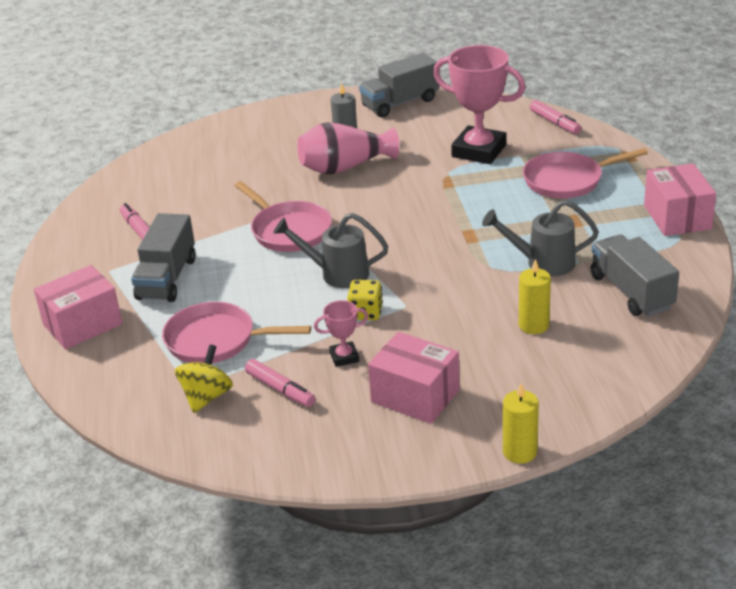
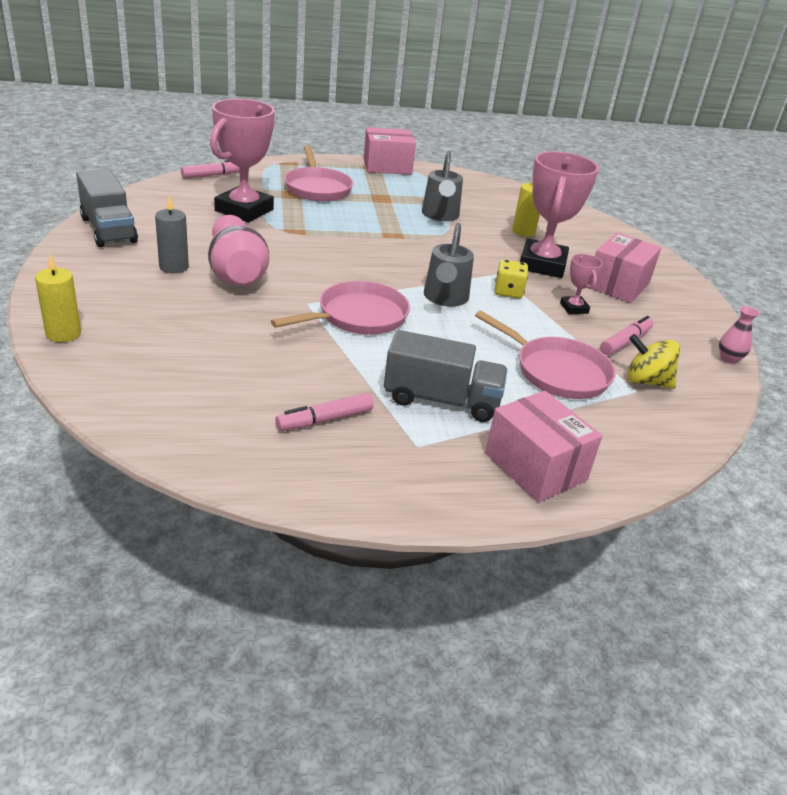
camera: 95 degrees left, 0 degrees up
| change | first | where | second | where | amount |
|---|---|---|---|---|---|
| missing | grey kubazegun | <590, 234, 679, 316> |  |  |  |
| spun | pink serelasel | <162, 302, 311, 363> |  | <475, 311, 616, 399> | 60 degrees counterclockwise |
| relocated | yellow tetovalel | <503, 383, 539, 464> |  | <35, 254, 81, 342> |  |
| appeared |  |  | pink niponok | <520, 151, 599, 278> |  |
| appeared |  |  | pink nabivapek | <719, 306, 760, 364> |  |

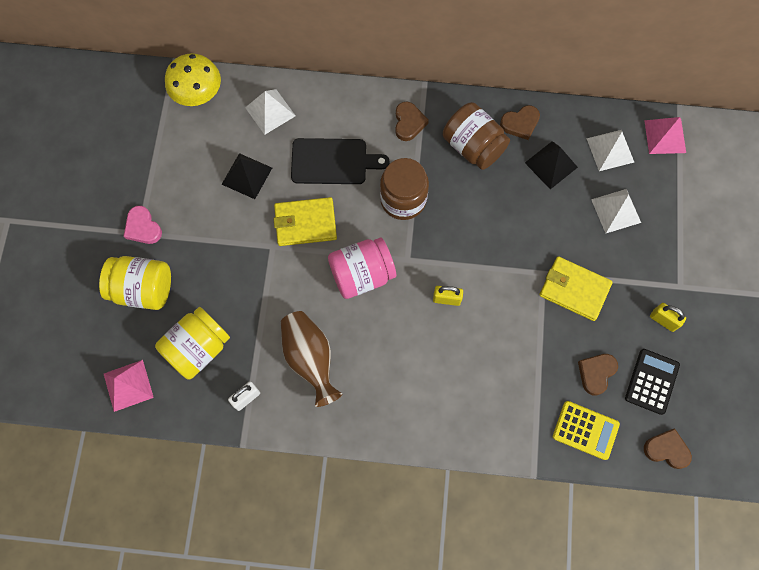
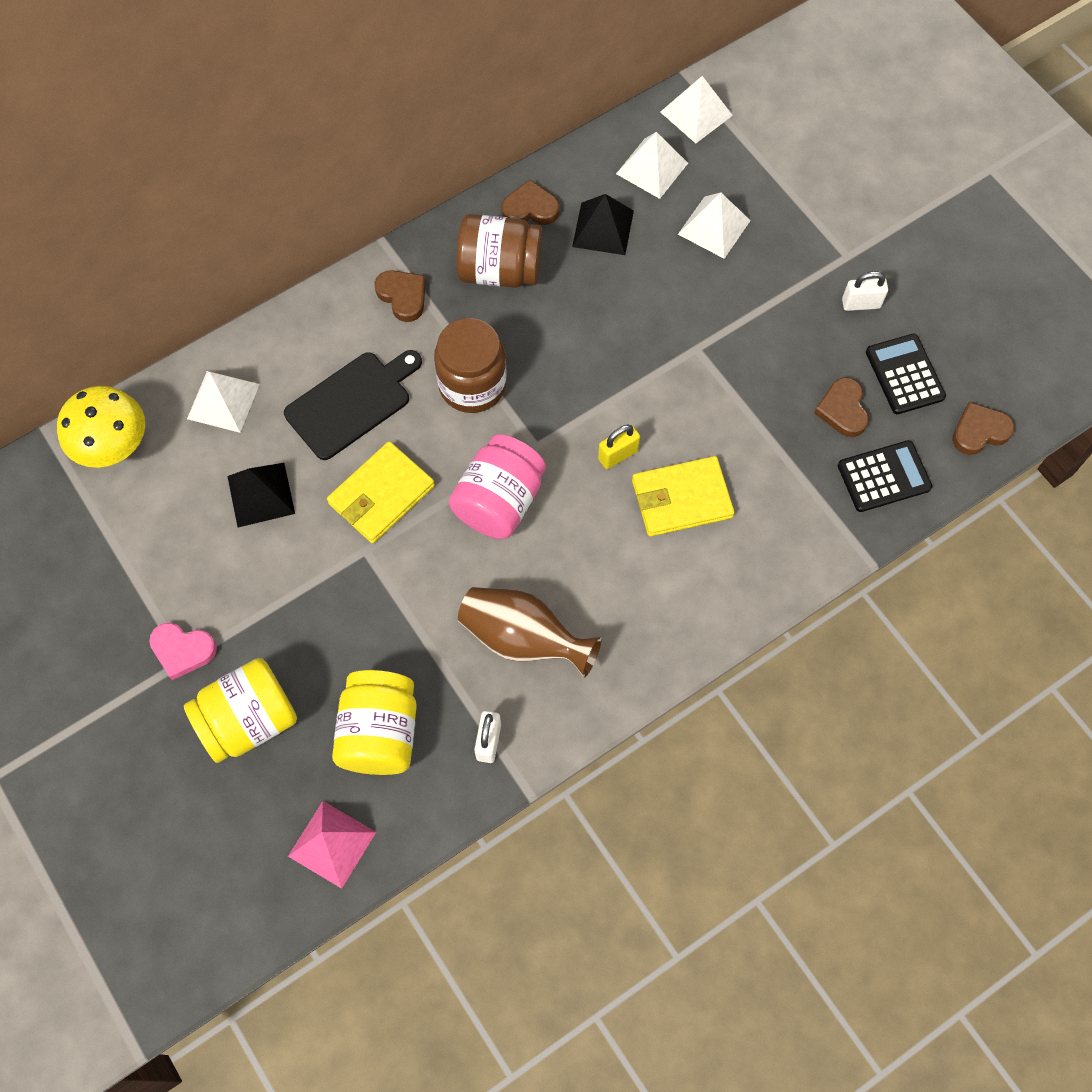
camera: 40 degrees left, 5 degrees down
| change | first | where | second | where | amount |
|---|---|---|---|---|---|
| spun | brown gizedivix | <500, 105, 540, 140> |  | <501, 180, 560, 225> | 120 degrees counterclockwise |
| colour | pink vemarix | <644, 117, 686, 154> | white vemarix | <660, 76, 733, 143> |  |
| relocated | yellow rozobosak | <539, 256, 613, 321> |  | <632, 456, 734, 536> |  |
| colour | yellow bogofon | <650, 303, 686, 332> | white bogofon | <842, 271, 888, 311> |  |
| colour | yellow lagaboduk | <553, 401, 620, 460> | black lagaboduk | <838, 440, 932, 512> |  |

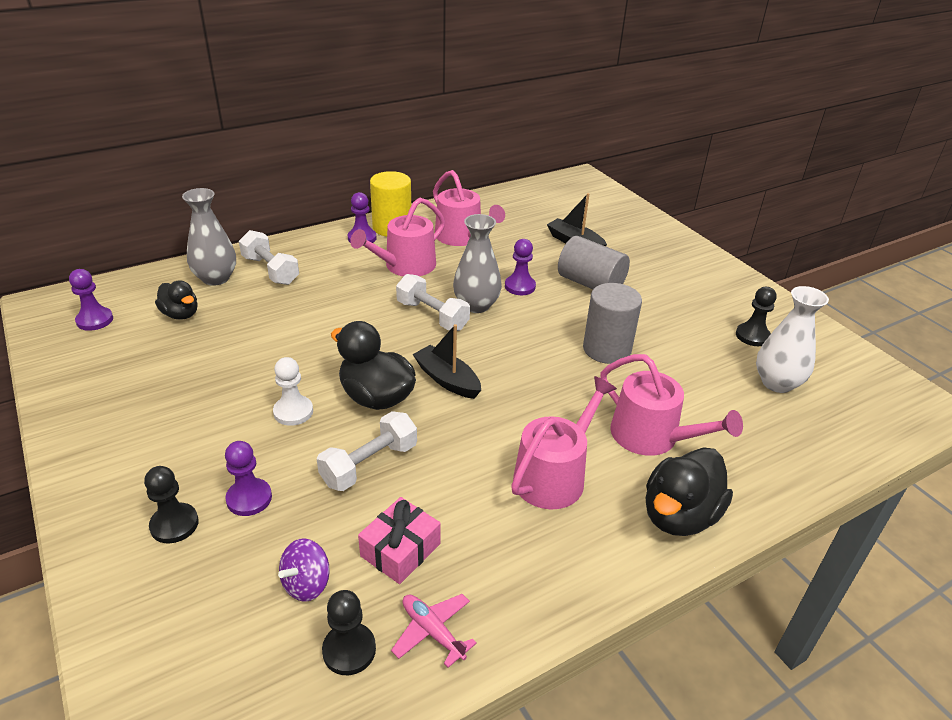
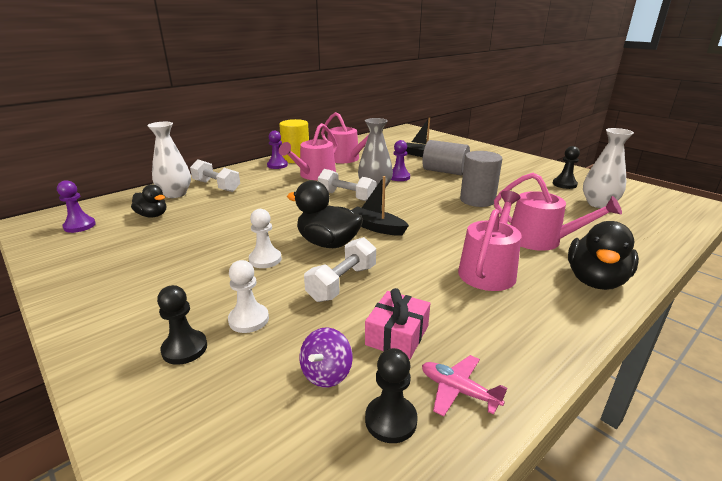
camera: 10 degrees left, 10 degrees down
| change | first | where | second | where | amount |
|---|---|---|---|---|---|
| colour | grey nabivapek | <182, 188, 236, 286> | white nabivapek | <147, 122, 191, 198> |  |
| colour | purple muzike | <225, 441, 272, 516> | white muzike | <228, 260, 269, 333> |  |

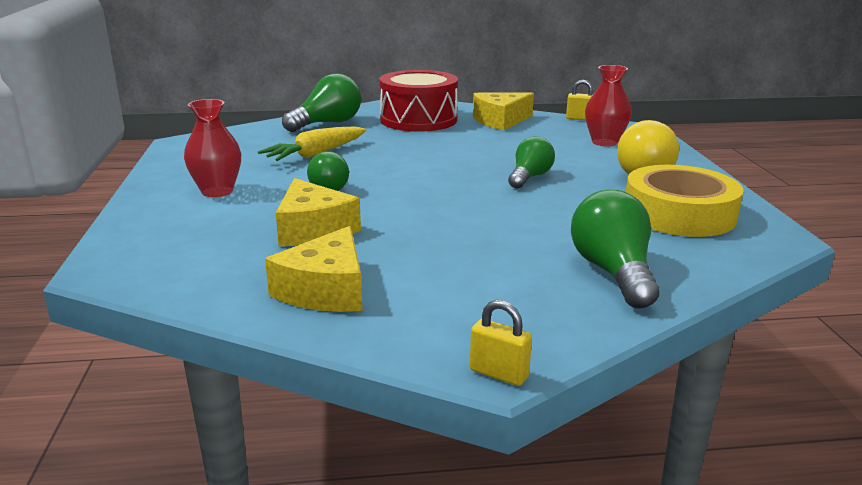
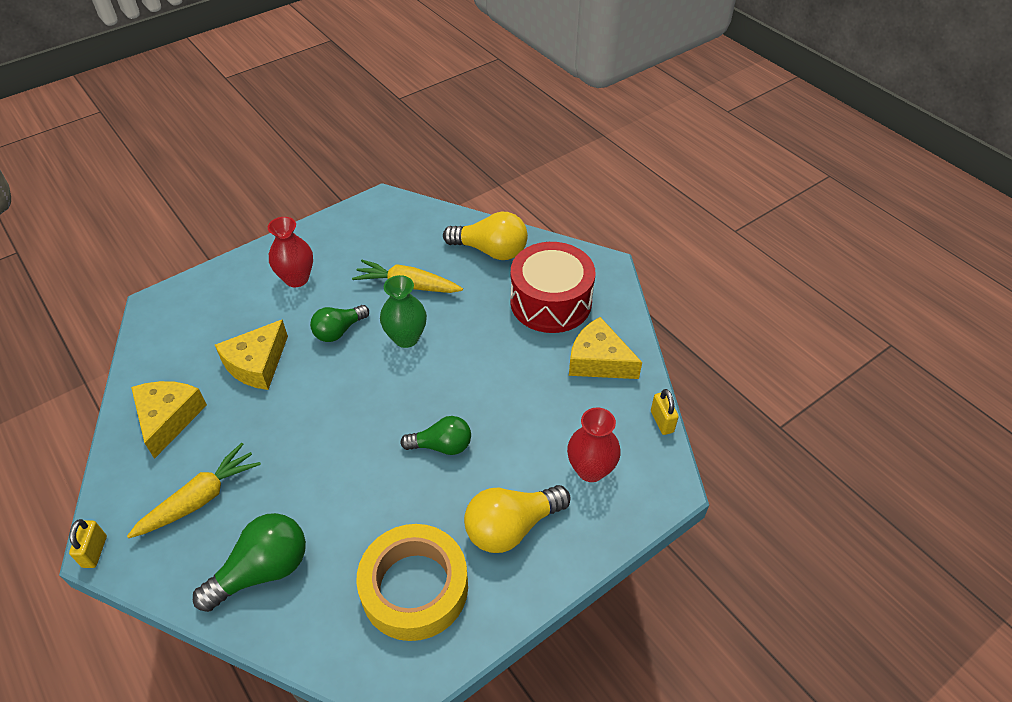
camera: 60 degrees right, 25 degrees up
| change | first | where | second | where | amount |
|---|---|---|---|---|---|
| colour | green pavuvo | <282, 73, 361, 132> | yellow pavuvo | <443, 212, 528, 260> |  |
| spun | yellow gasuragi | <265, 226, 362, 312> |  | <131, 381, 207, 459> | 105 degrees clockwise |
| appeared |  |  | green nabivapek | <380, 275, 427, 348> |  |
| appeared |  |  | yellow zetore | <127, 443, 261, 538> |  |

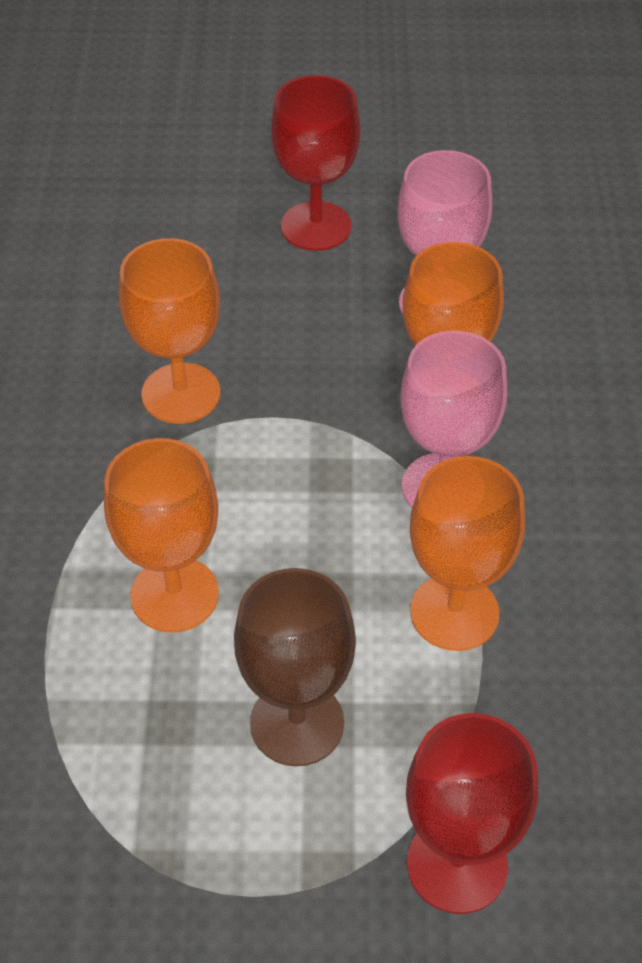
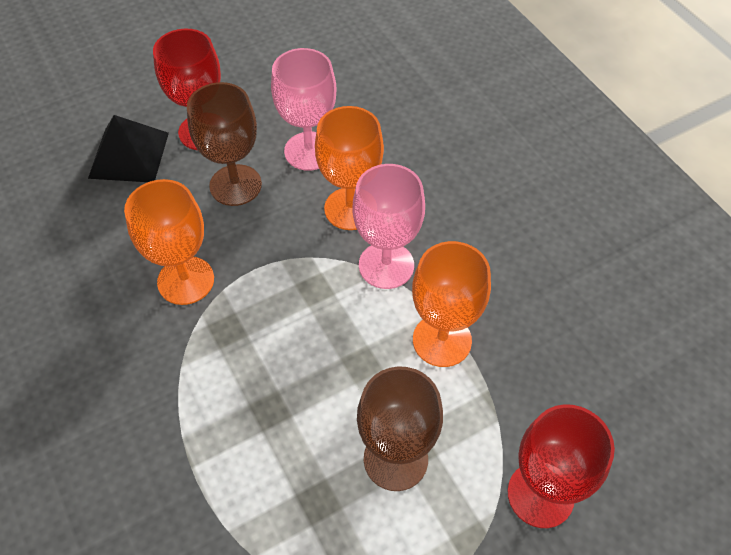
camera: 30 degrees left, 5 degrees up
| change | first | where | second | where | amount |
|---|---|---|---|---|---|
| missing | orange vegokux | <104, 438, 219, 632> |  |  |  |
| appeared |  |  | brown vegokux | <187, 82, 262, 206> |  |
| appeared |  |  | black vemarix | <88, 115, 169, 182> |  |

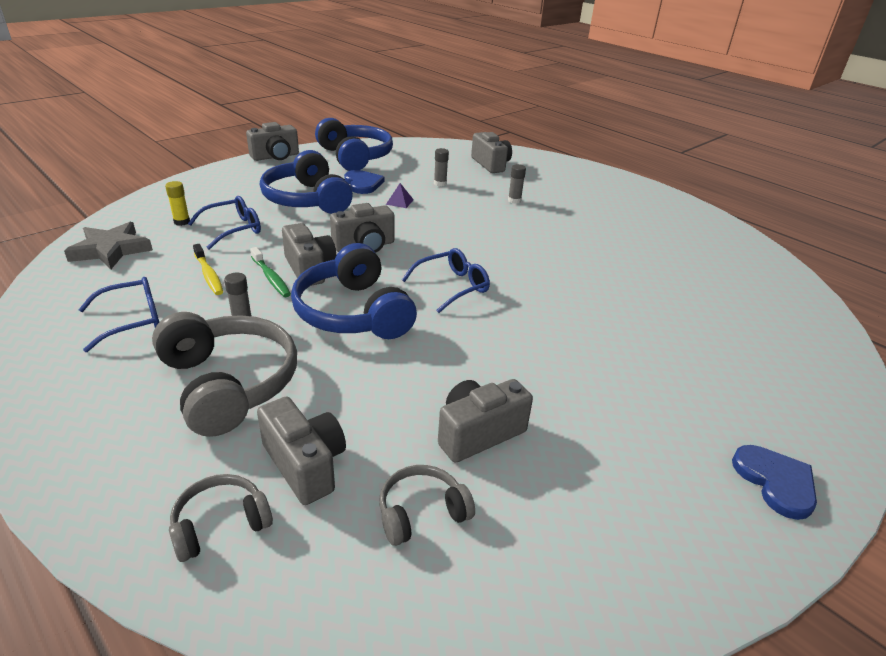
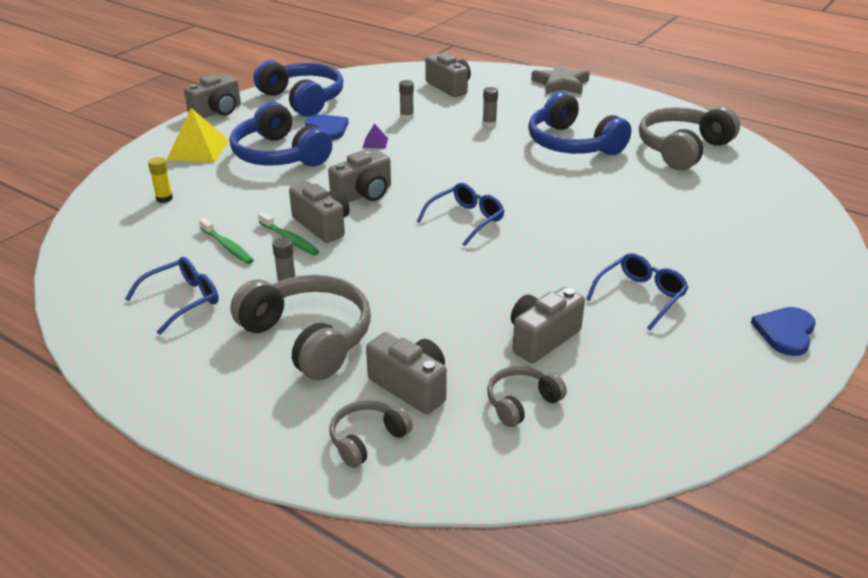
camera: 10 degrees left, 0 degrees up
| change | first | where | second | where | amount |
|---|---|---|---|---|---|
| relocated | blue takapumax | <188, 196, 261, 250> |  | <586, 253, 689, 330> |  |
| relocated | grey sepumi | <64, 222, 153, 269> |  | <531, 64, 590, 95> |  |
| relocated | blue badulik | <291, 243, 417, 339> |  | <528, 92, 631, 155> |  |
| colour | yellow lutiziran | <193, 244, 223, 295> | green lutiziran | <199, 218, 254, 264> |  |
| spun | blue gizedivix | <732, 445, 817, 520> |  | <751, 307, 816, 356> | 120 degrees counterclockwise |
| appeared |  |  | grey badulik | <639, 106, 740, 170> |  |
| appeared |  |  | yellow vemarix | <167, 108, 229, 163> |  |

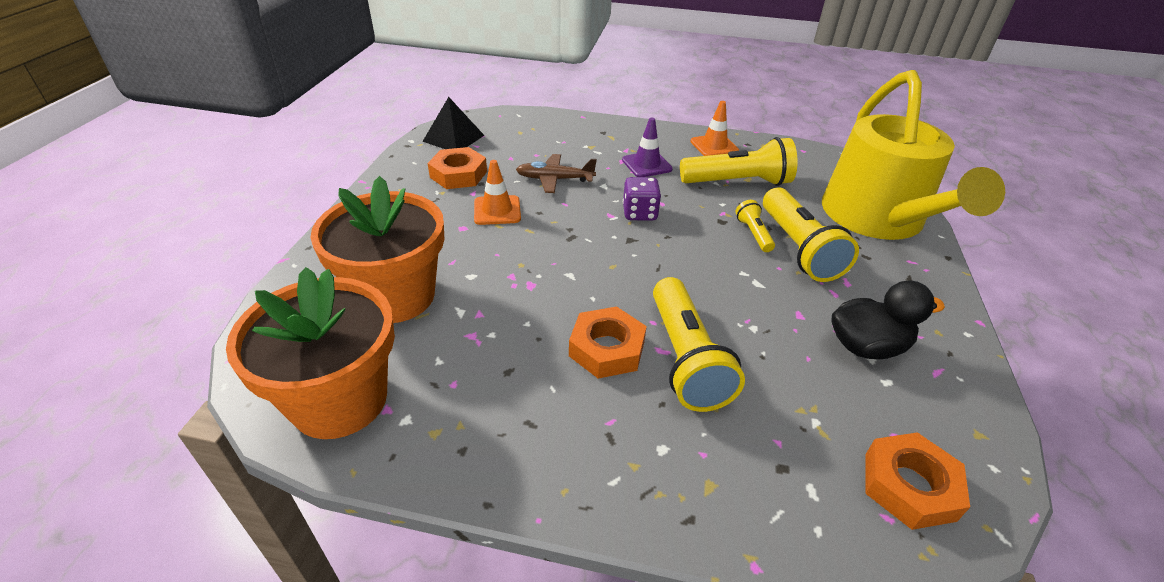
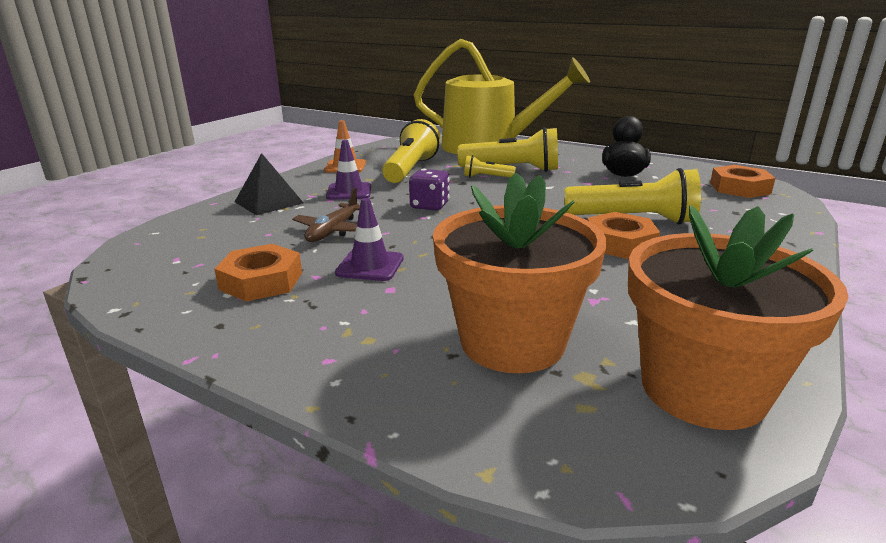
camera: 70 degrees left, 15 degrees down
| change | first | where | second | where | amount |
|---|---|---|---|---|---|
| relocated | black vemarix | <422, 97, 485, 149> |  | <235, 153, 303, 215> |  |
| colour | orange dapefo | <474, 160, 521, 225> | purple dapefo | <335, 198, 404, 281> |  |

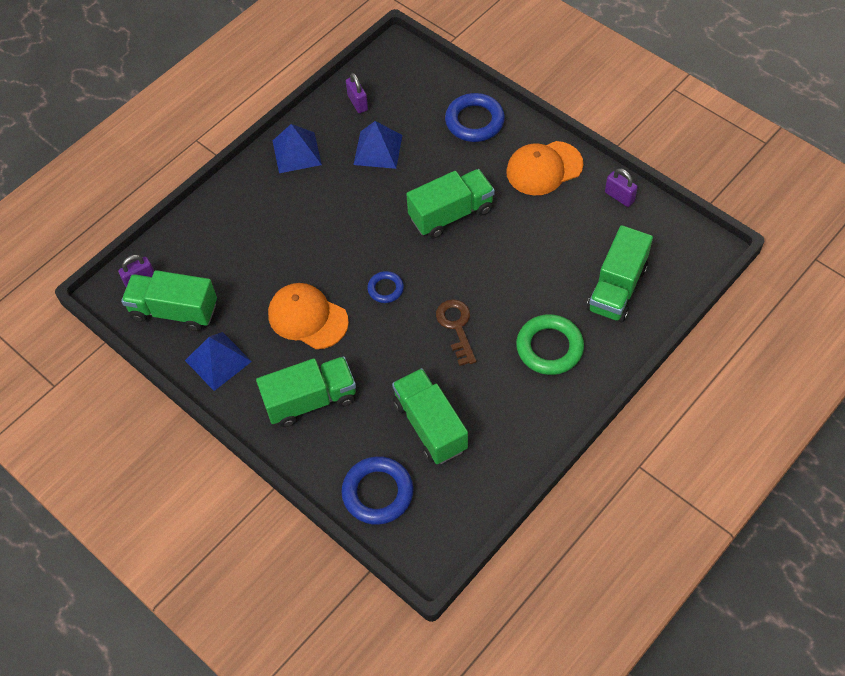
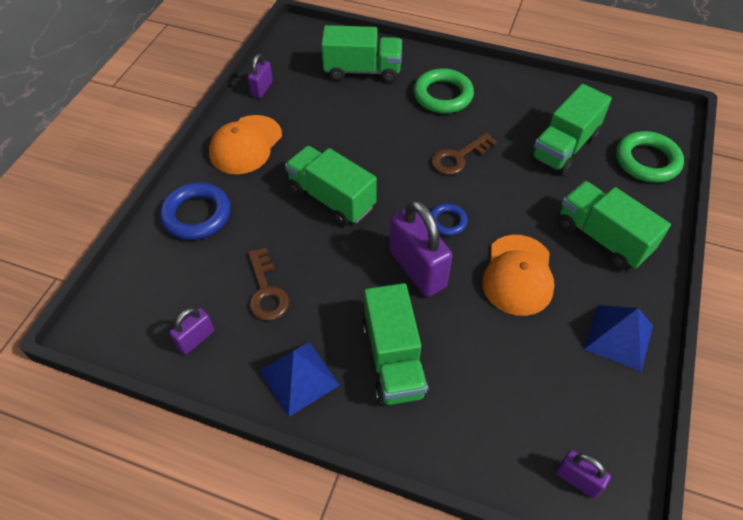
camera: 115 degrees left, 5 degrees down
| change | first | where | second | where | amount |
|---|---|---|---|---|---|
| exchanged | blue vemarix | <353, 121, 402, 169> | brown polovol | <248, 248, 289, 321> |  |
| spun | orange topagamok | <506, 141, 583, 195> |  | <209, 115, 282, 174> | 75 degrees clockwise |
| relocated | green kubazegun | <121, 270, 217, 331> |  | <363, 283, 428, 405> |  |
| colour | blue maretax | <341, 456, 414, 525> | green maretax | <616, 131, 684, 183> |  |
| appeared |  |  | purple bogofon | <389, 200, 453, 297> |  |

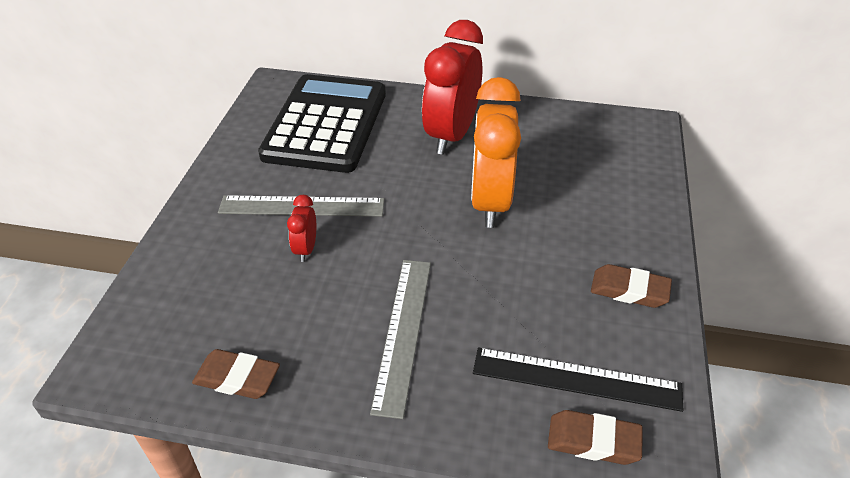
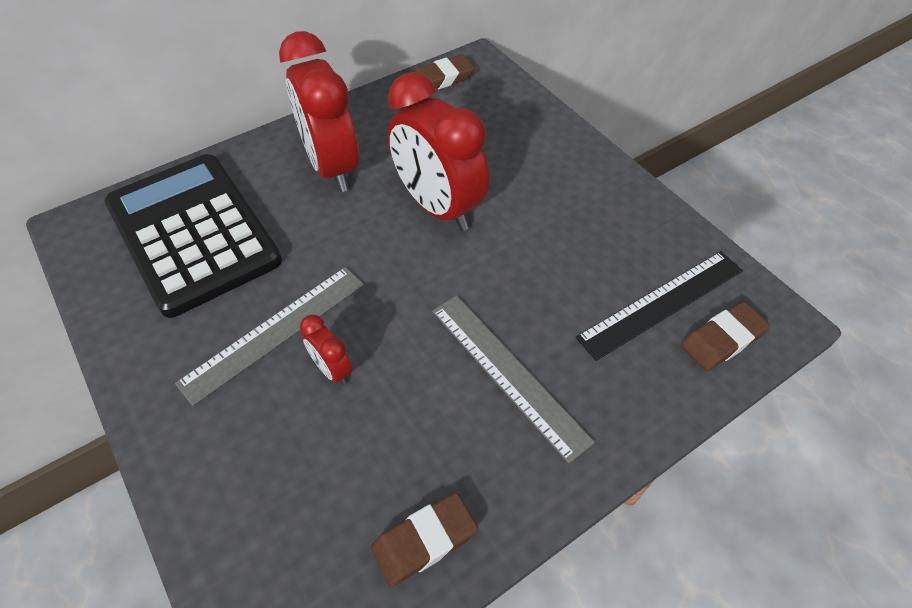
camera: 45 degrees left, 10 degrees up
| change | first | where | second | where | amount |
|---|---|---|---|---|---|
| colour | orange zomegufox | <471, 77, 521, 228> | red zomegufox | <388, 72, 489, 231> |  |
| relocated | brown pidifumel | <591, 264, 672, 308> |  | <415, 55, 474, 90> |  |

